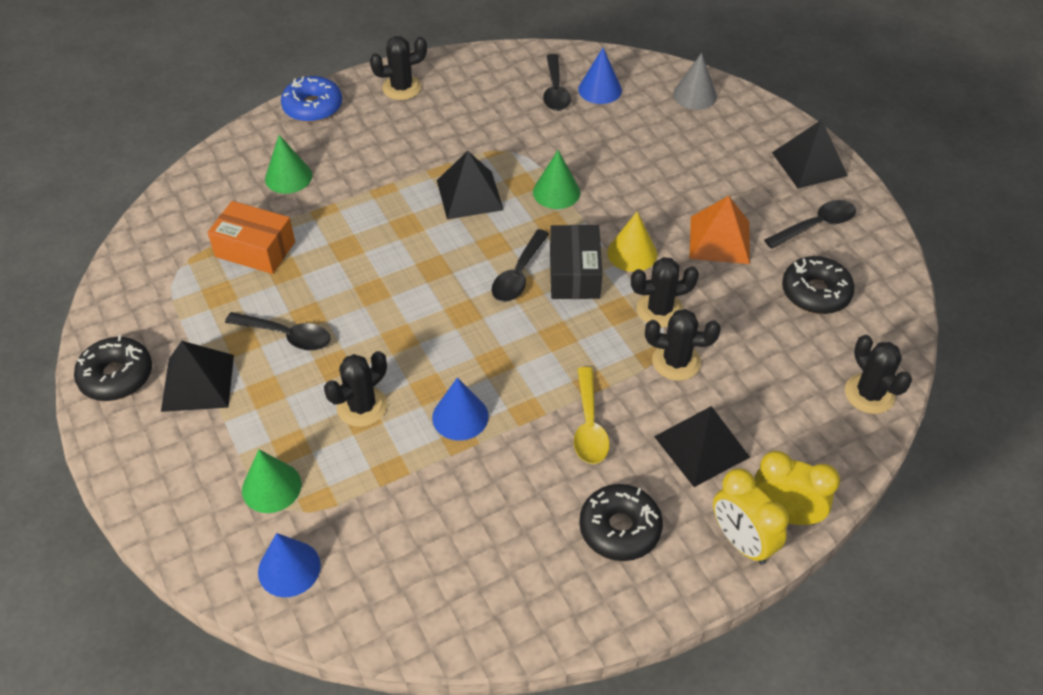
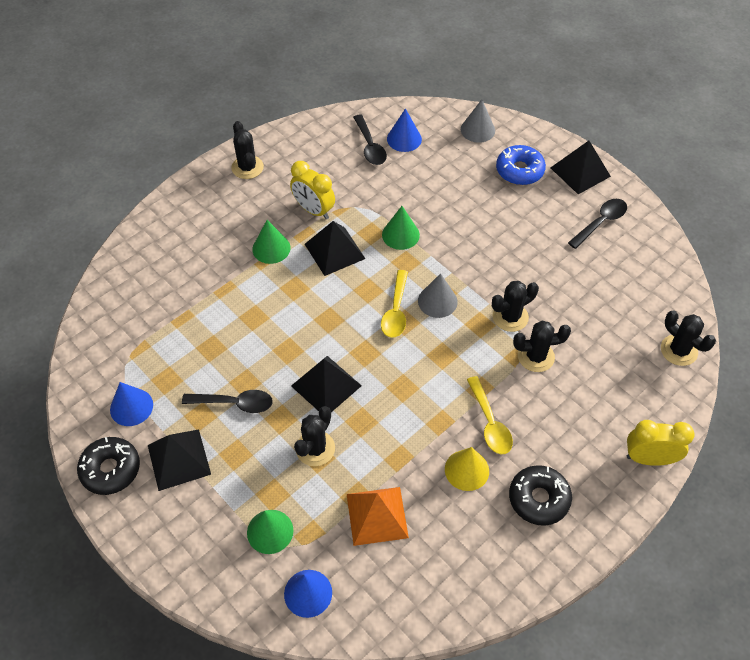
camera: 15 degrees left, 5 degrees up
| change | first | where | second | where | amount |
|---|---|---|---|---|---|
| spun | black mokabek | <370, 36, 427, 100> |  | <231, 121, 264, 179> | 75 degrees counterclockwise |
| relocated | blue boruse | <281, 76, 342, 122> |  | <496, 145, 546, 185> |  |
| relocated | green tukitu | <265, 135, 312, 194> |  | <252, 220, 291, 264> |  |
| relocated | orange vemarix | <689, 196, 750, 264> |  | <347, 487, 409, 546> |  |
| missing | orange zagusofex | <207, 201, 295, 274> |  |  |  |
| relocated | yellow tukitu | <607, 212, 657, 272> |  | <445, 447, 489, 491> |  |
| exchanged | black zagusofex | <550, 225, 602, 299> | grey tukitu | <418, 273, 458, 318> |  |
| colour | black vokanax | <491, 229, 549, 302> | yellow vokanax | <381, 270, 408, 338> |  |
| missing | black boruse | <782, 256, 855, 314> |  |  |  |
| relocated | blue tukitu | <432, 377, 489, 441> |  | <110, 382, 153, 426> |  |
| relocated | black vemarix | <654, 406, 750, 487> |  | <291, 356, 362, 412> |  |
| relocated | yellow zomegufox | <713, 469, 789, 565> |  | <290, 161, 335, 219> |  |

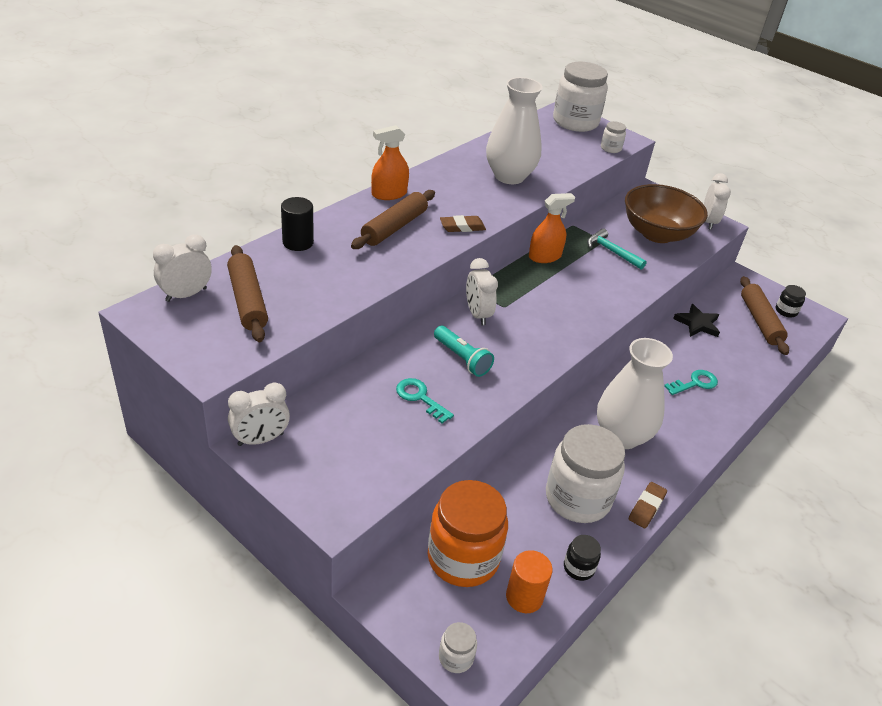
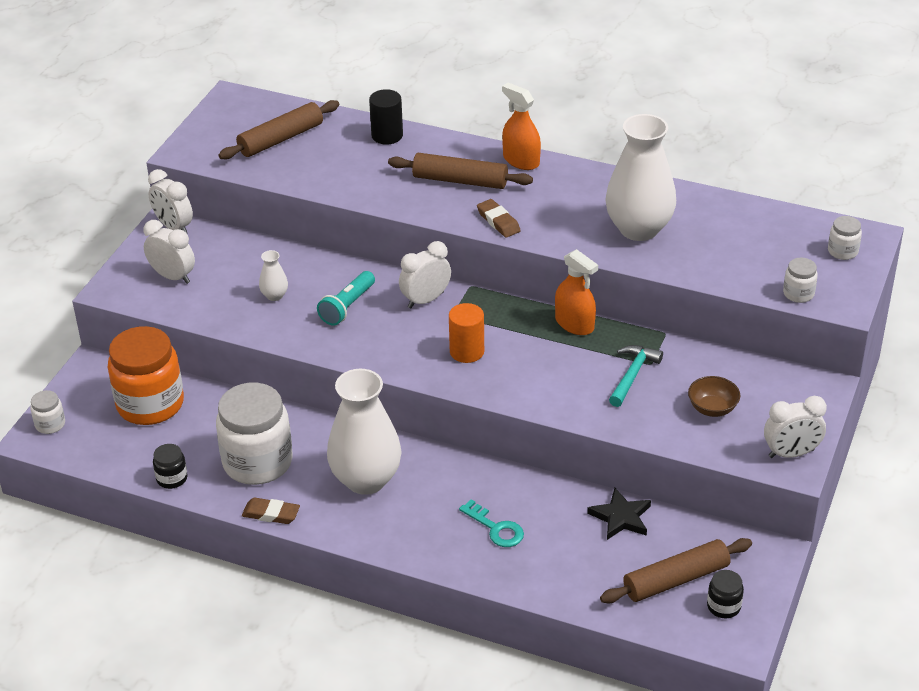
camera: 75 degrees right, 0 degrees up
| change | first | where | second | where | amount |
|---|---|---|---|---|---|
| size | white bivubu | <553, 62, 608, 132> |  | <828, 216, 862, 260> | x0.44 |
| size | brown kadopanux | <625, 184, 708, 243> |  | <688, 376, 740, 417> | x0.45 |
| relocated | white zomegufox | <153, 234, 212, 302> |  | <143, 220, 195, 284> |  |
| exchanged | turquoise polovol | <396, 378, 454, 424> | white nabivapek | <259, 250, 288, 301> |  |
| relocated | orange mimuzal | <506, 550, 553, 613> |  | <449, 303, 484, 363> |  |

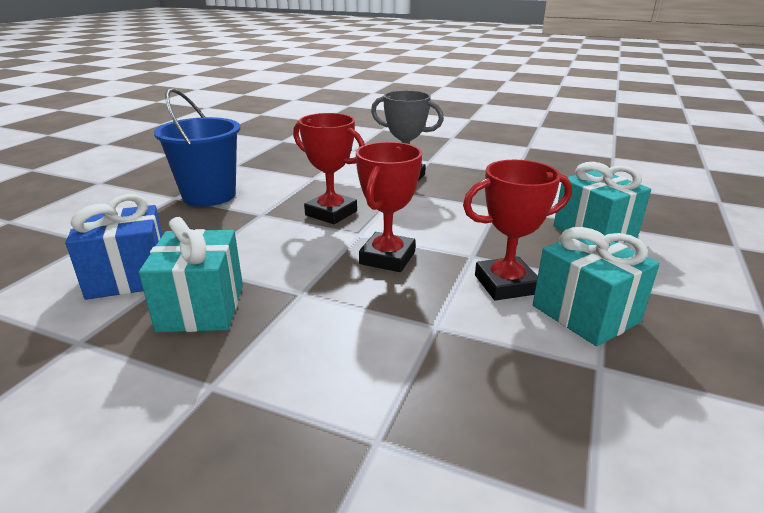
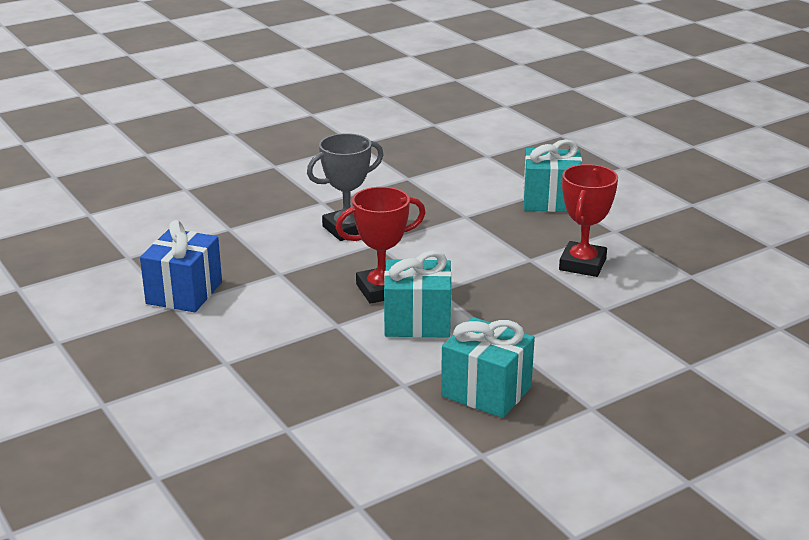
camera: 55 degrees left, 0 degrees up
| change | first | where | second | where | amount |
|---|---|---|---|---|---|
| missing | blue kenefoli | <154, 88, 240, 207> |  |  |  |
| missing | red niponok | <356, 142, 422, 272> |  |  |  |
| relocated | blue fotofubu | <65, 194, 163, 300> |  | <140, 220, 222, 312> |  |
| relocated | turquoise fotofubu | <533, 227, 660, 346> |  | <384, 251, 452, 338> |  |

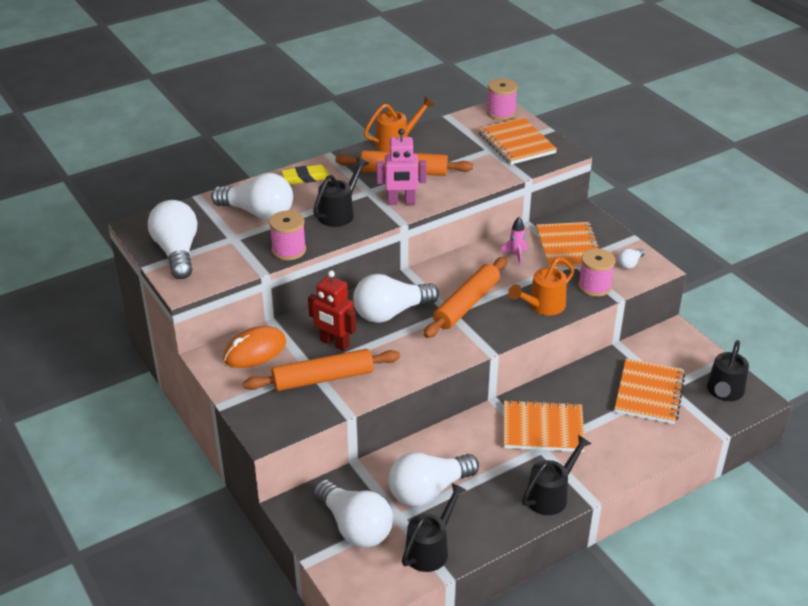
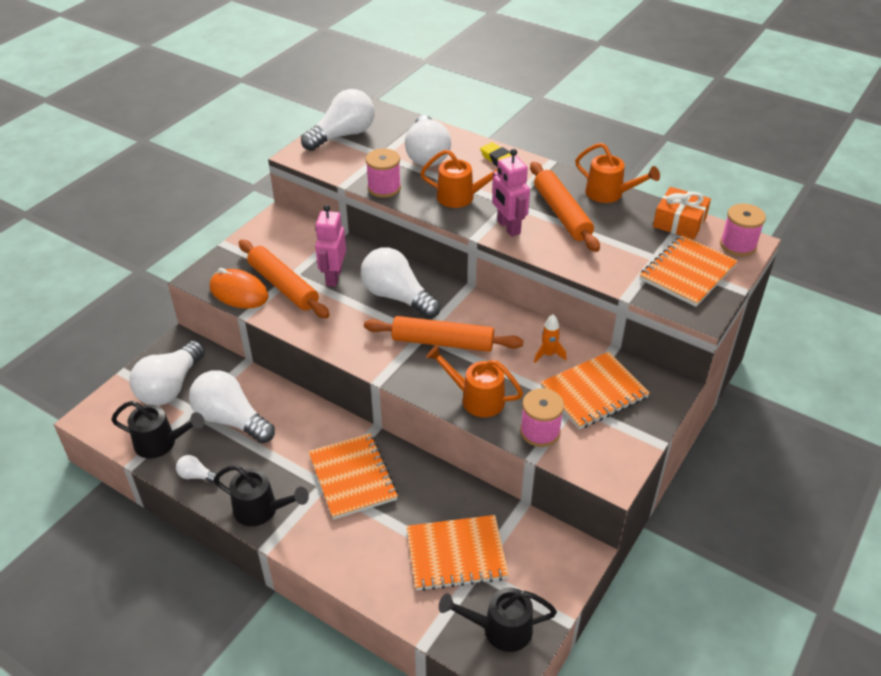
camera: 65 degrees right, 5 degrees up
| change | first | where | second | where | amount |
|---|---|---|---|---|---|
| colour | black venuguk | <313, 157, 369, 227> | orange venuguk | <420, 150, 498, 208> |  |
| colour | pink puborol | <500, 217, 528, 266> | orange puborol | <534, 314, 567, 363> |  |
| relocated | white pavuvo | <618, 248, 645, 269> |  | <176, 455, 220, 483> |  |
| colour | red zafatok | <308, 270, 356, 351> | pink zafatok | <315, 205, 346, 287> |  |
| relocated | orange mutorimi | <223, 326, 286, 368> |  | <210, 268, 269, 309> |  |
| appeared |  |  | orange fotofubu | <653, 187, 711, 239> |  |

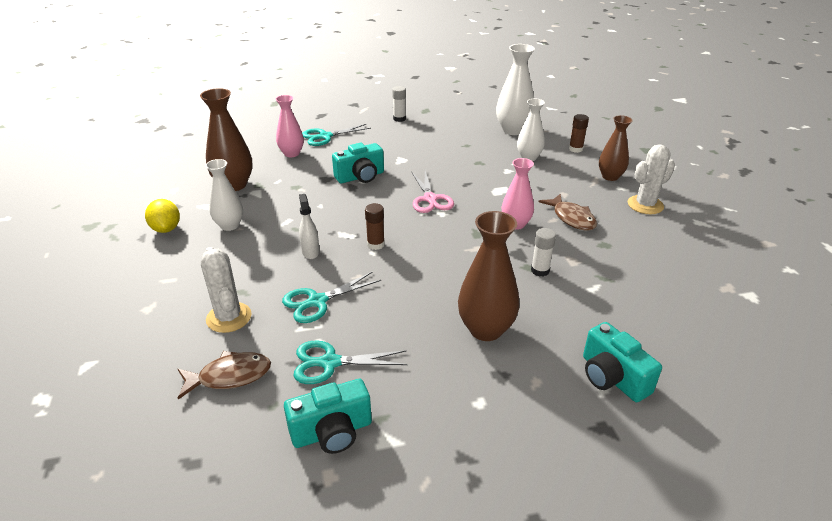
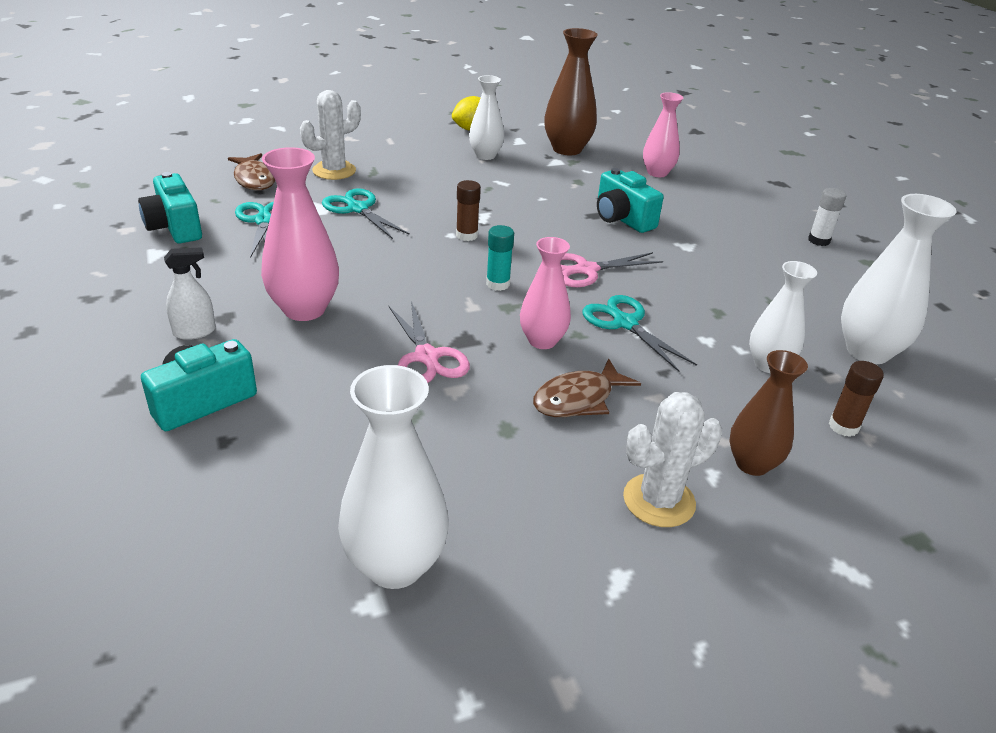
camera: 80 degrees right, 0 degrees up
| change | first | where | second | where | amount |
|---|---|---|---|---|---|
| relocated | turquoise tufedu | <302, 124, 371, 146> |  | <582, 295, 697, 372> |  |
| spun | white mokabek | <628, 144, 675, 214> |  | <623, 392, 722, 527> | 75 degrees counterclockwise |
| relocated | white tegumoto | <299, 194, 320, 259> |  | <164, 247, 216, 340> |  |
| colour | brown nabivapek | <458, 211, 519, 341> | pink nabivapek | <261, 147, 339, 321> |  |
| exchanged | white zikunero | <531, 228, 556, 277> | pink tufedu | <389, 301, 470, 383> |  |
| appeared |  |  | turquoise zikunero | <486, 225, 514, 291> |  |
| appeared |  |  | white nabivapek | <338, 365, 449, 589> |  |

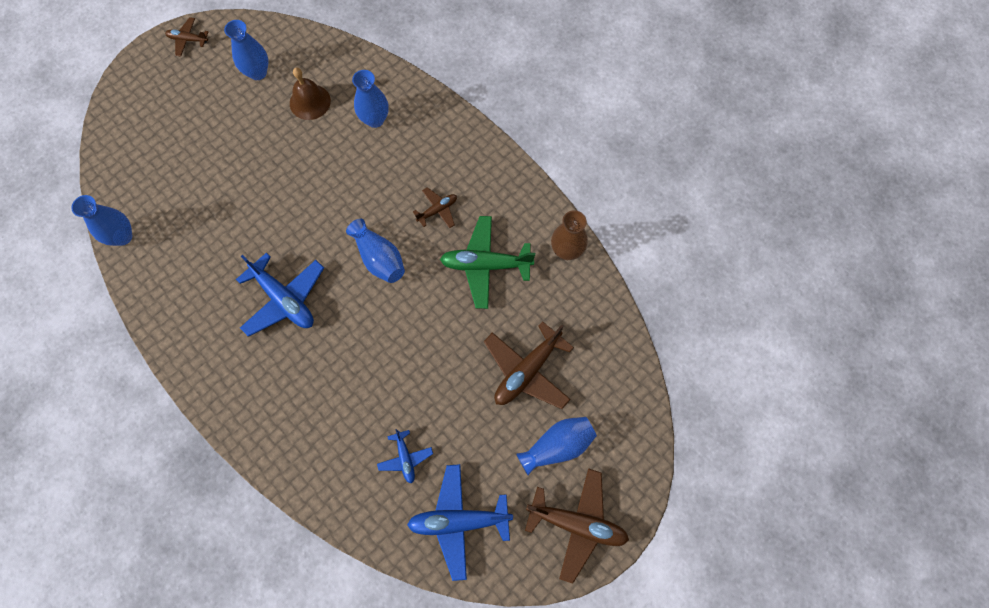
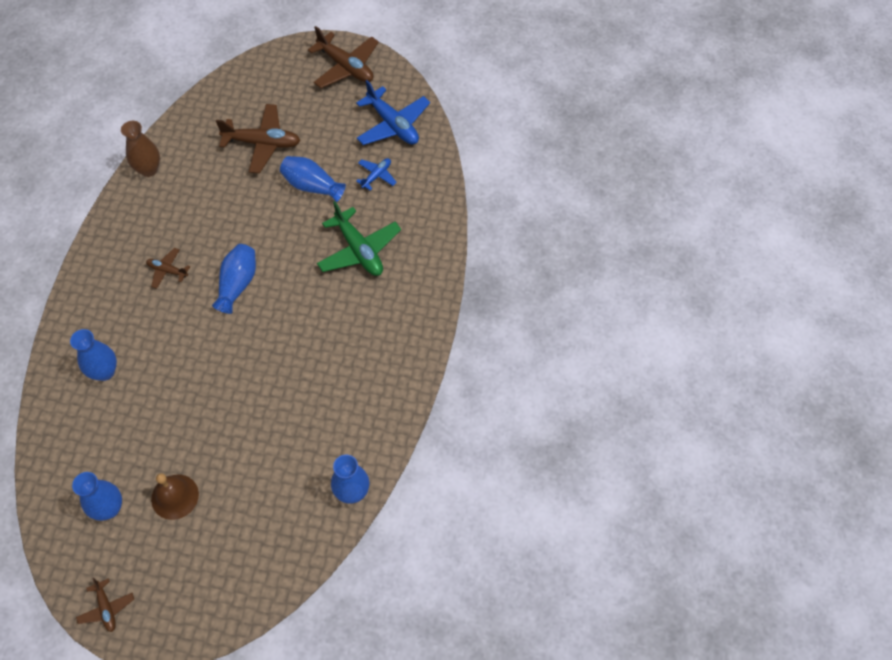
camera: 125 degrees left, 10 degrees down
| change | first | where | second | where | amount |
|---|---|---|---|---|---|
| relocated | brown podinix | <290, 68, 331, 120> |  | <151, 473, 199, 520> |  |
| relocated | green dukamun | <440, 216, 535, 309> |  | <317, 201, 401, 276> |  |
| missing | blue dukamun | <236, 253, 324, 337> |  |  |  |
| relocated | blue nabivapek | <517, 417, 597, 475> |  | <280, 156, 346, 202> |  |
| spun | brown dukamun | <525, 468, 629, 584> |  | <308, 26, 379, 88> | 150 degrees clockwise |

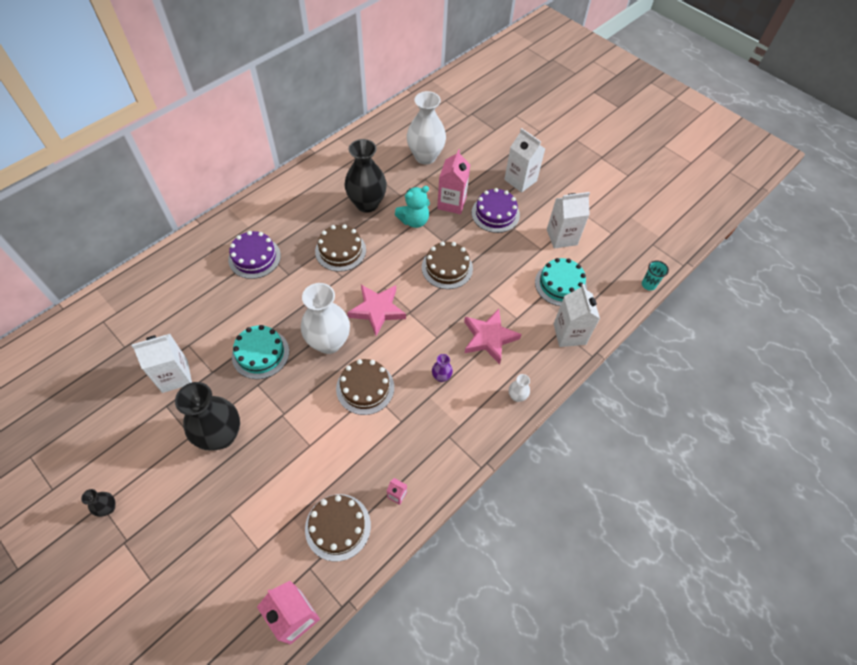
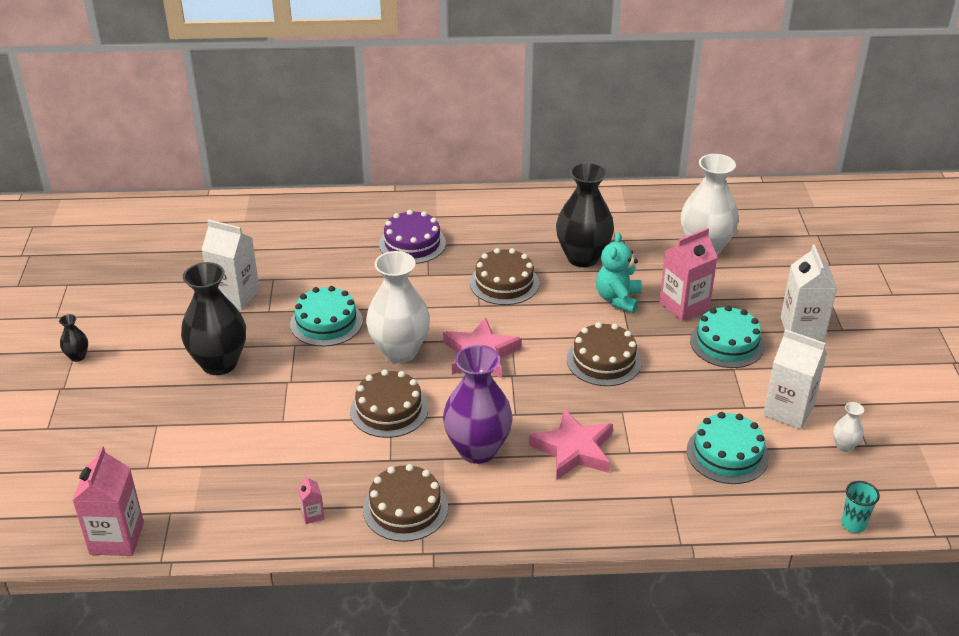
camera: 45 degrees right, 20 degrees down
| change | first | where | second | where | amount |
|---|---|---|---|---|---|
| spun | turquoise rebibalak | <395, 186, 430, 228> |  | <596, 233, 642, 313> | 90 degrees clockwise |
| colour | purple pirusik | <472, 188, 520, 233> | turquoise pirusik | <690, 305, 765, 368> |  |
| missing | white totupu | <553, 284, 600, 347> |  |  |  |
| size | purple nabivapek | <432, 354, 453, 382> |  | <443, 345, 513, 464> | x2.32 |
| relocated | white nabivapek | <509, 374, 530, 402> |  | <833, 402, 864, 452> |  |
| relocated | brown pirusik | <305, 494, 371, 562> |  | <363, 464, 448, 542> |  |

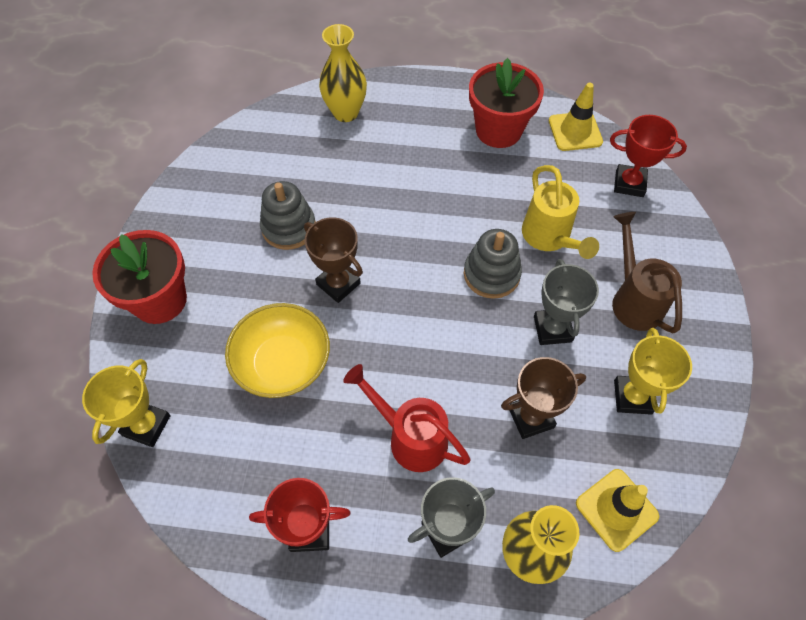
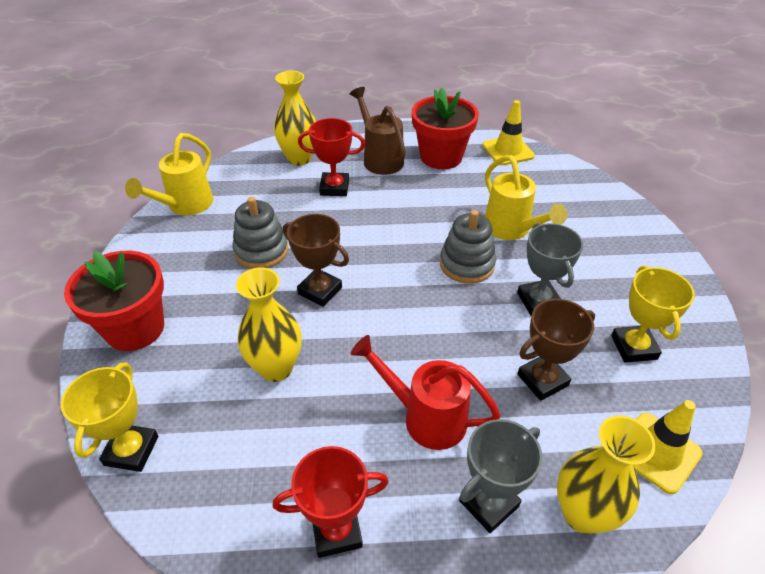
camera: 10 degrees left, 15 degrees down
| change | first | where | second | where | amount |
|---|---|---|---|---|---|
| relocated | red niponok | <610, 115, 687, 197> |  | <298, 118, 365, 196> |  |
| relocated | brown venuguk | <612, 212, 682, 333> |  | <350, 87, 406, 175> |  |
| exchanged | yellow kadopanux | <225, 303, 330, 398> | yellow nabivapek | <236, 267, 302, 382> |  |
| appeared |  |  | yellow venuguk | <125, 133, 214, 215> |  |

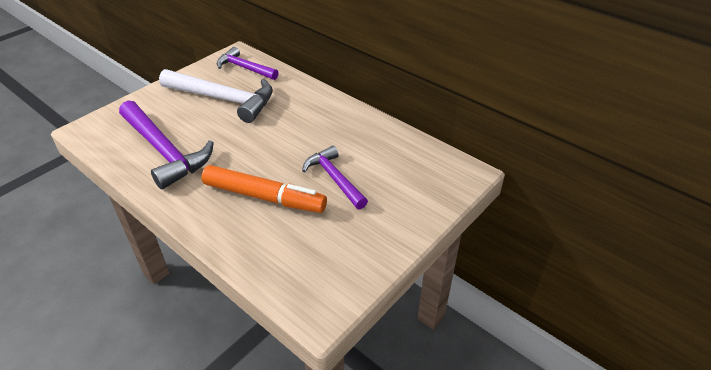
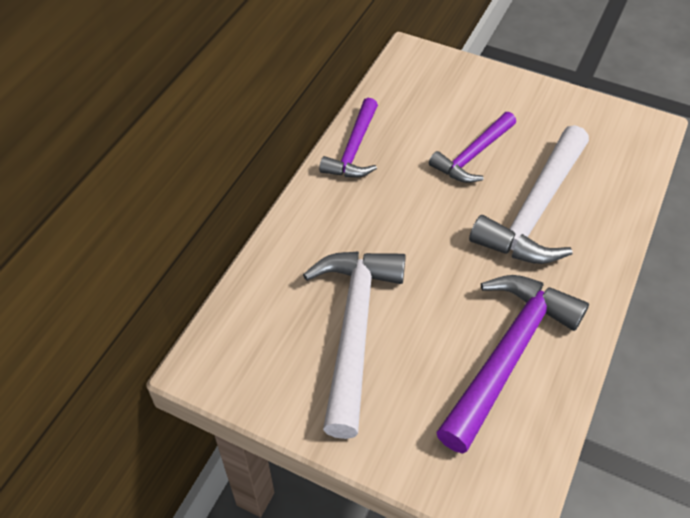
camera: 105 degrees left, 10 degrees up
| change | first | where | second | where | amount |
|---|---|---|---|---|---|
| relocated | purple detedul | <217, 47, 279, 80> |  | <319, 98, 378, 178> |  |
| exchanged | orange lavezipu | <201, 165, 327, 213> | white detedul | <469, 125, 589, 264> |  |

